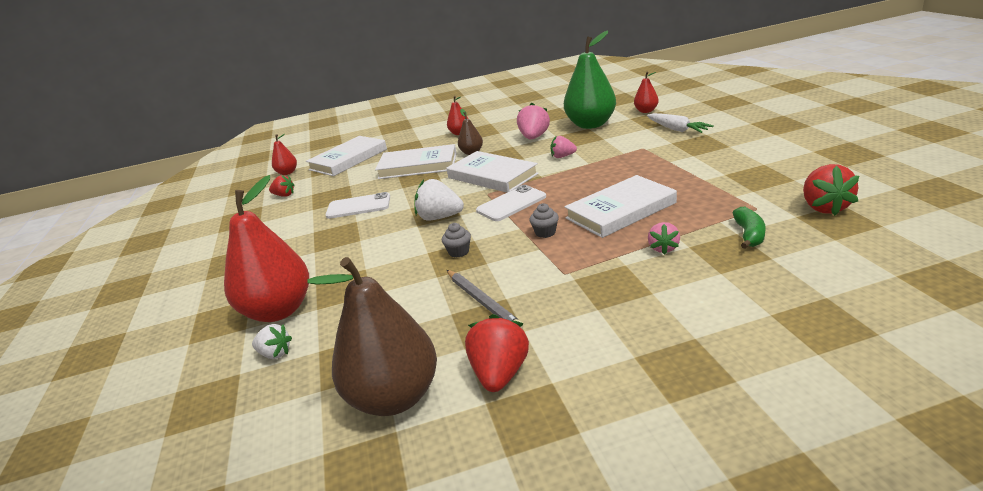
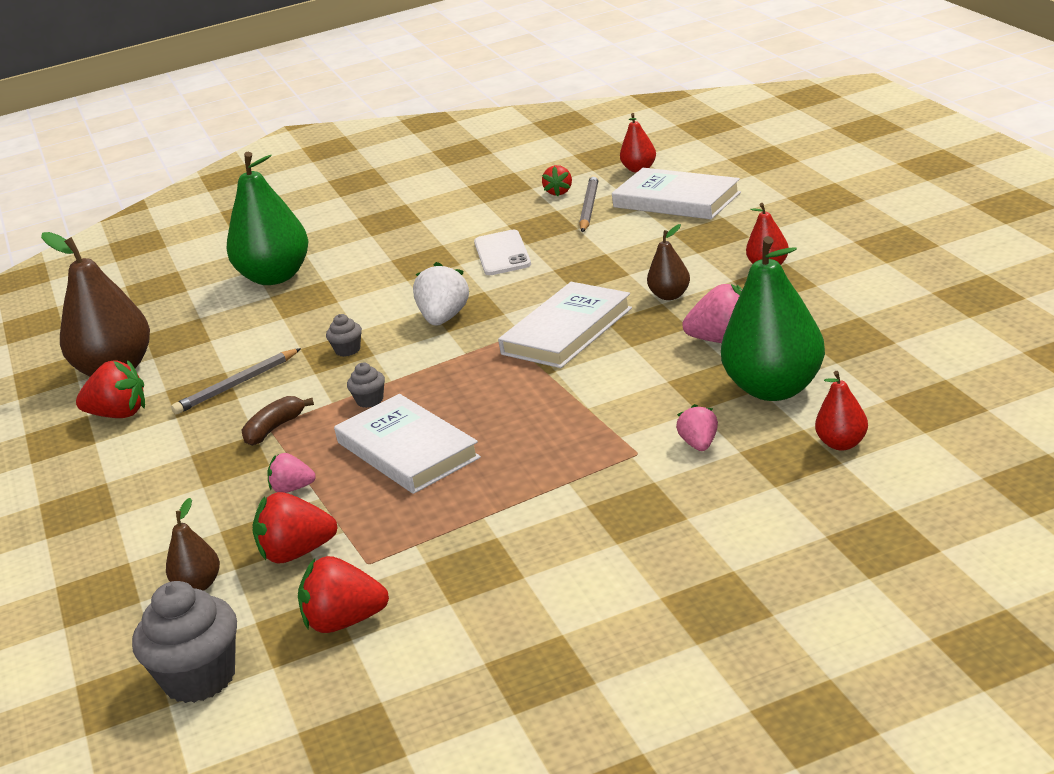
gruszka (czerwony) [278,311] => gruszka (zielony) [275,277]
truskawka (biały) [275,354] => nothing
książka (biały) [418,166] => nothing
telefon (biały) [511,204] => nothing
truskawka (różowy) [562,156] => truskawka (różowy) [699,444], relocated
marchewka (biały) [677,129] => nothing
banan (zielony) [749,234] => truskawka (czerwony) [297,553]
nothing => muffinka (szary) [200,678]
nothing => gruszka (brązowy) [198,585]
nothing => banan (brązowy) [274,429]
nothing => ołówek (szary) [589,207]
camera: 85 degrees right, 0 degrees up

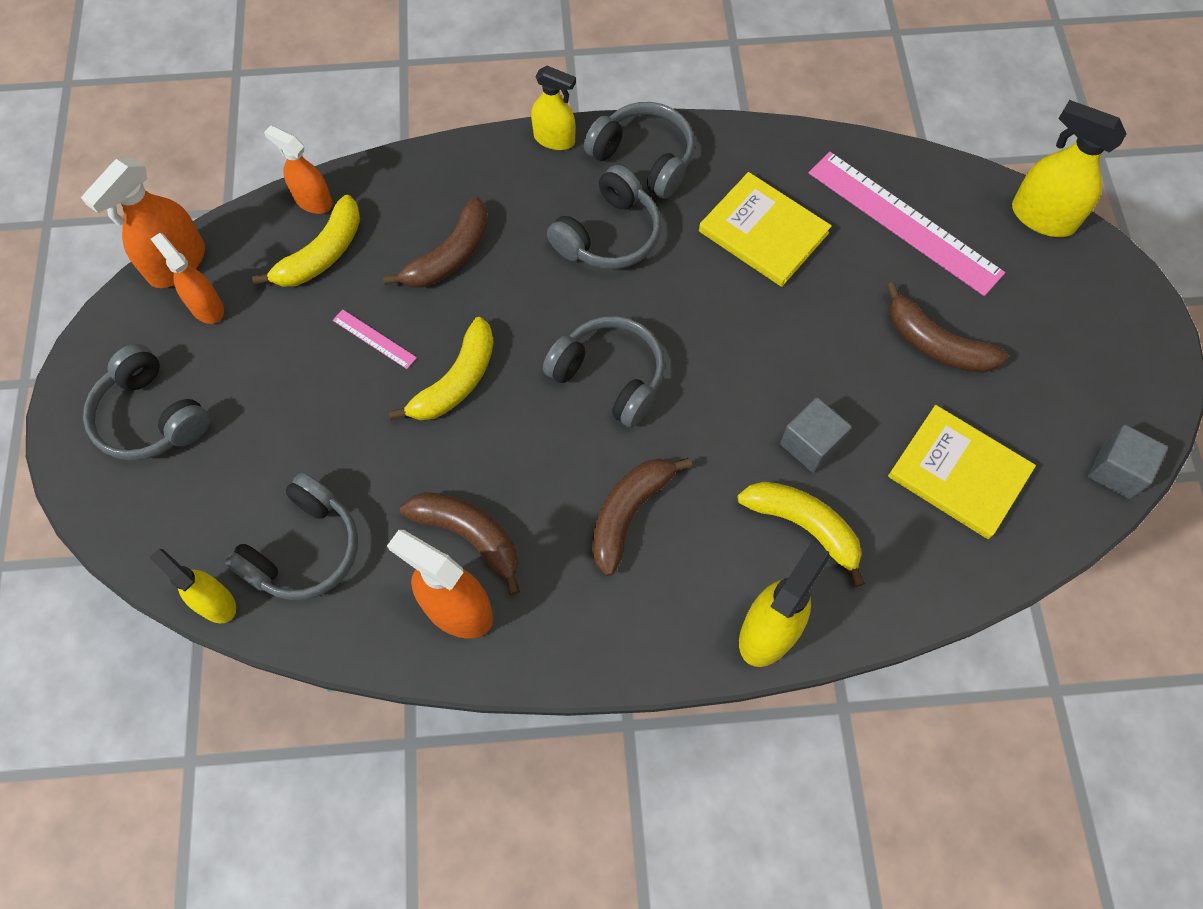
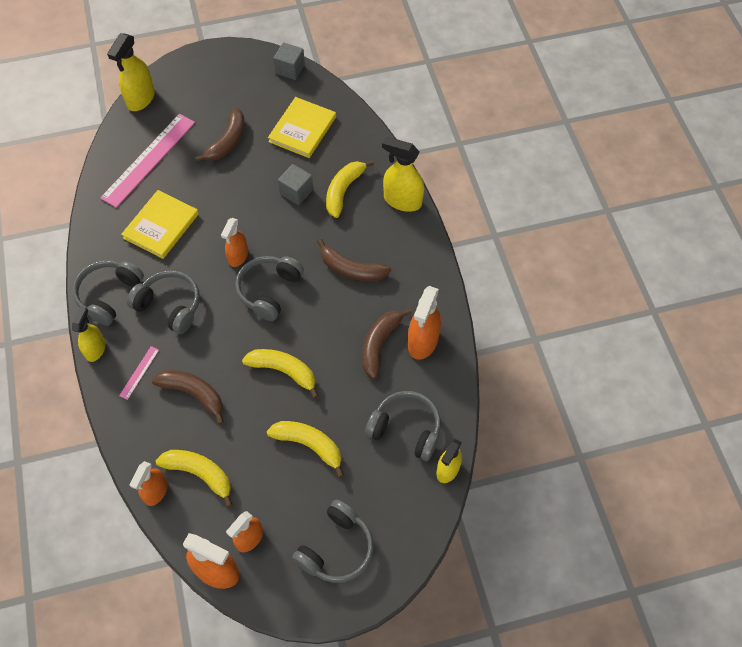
linijka (różowy) [374,339] => linijka (różowy) [139,372], relocated
nothing => spryskiwacz (pomarańczowy) [238,256]
nothing => banan (żółty) [309,445]
camera: 100 degrees left, 5 degrees down

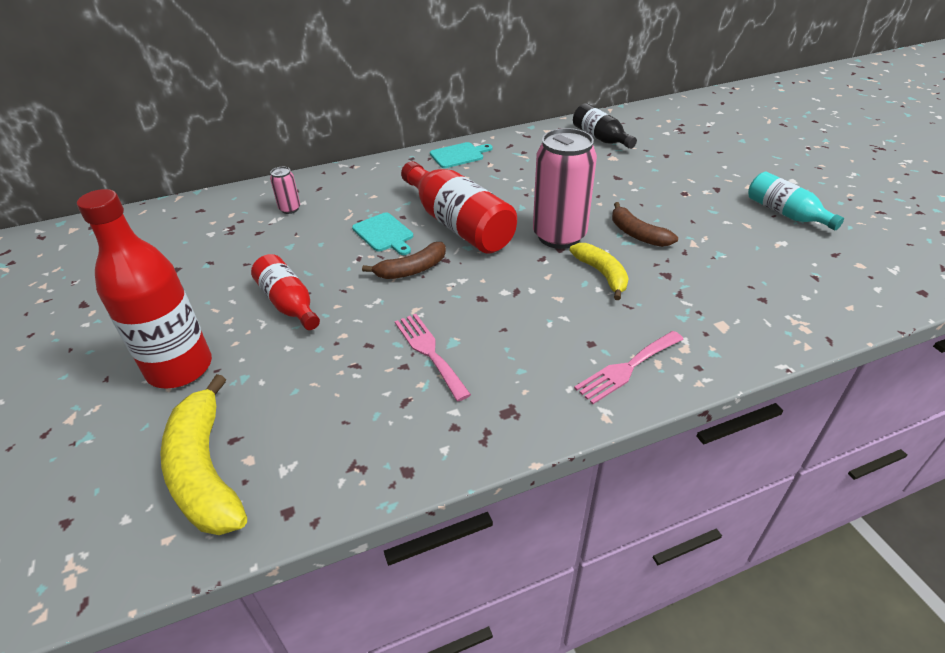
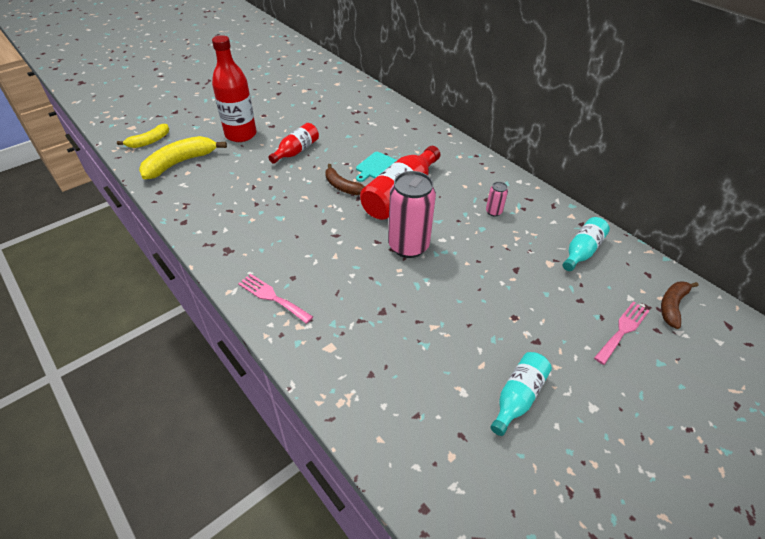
puszka (różowy) [290,209] => puszka (różowy) [493,212], relocated
widelec (różowy) [429,352] => widelec (różowy) [623,330], relocated
deska do krojenia (turkusowy) [459,155] => nothing
banan (żółty) [602,274] => banan (żółty) [149,141], relocated
butelka (czarny) [600,138] => butelka (turkusowy) [582,251]
banan (brązowy) [637,234] => banan (brązowy) [672,306], relocated
camera: 70 degrees right, 5 degrees up

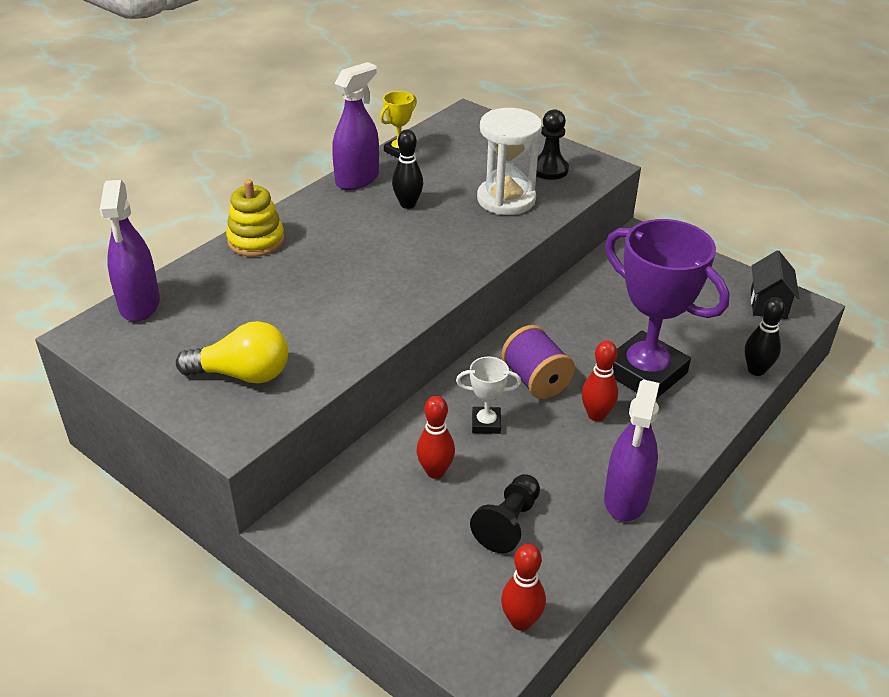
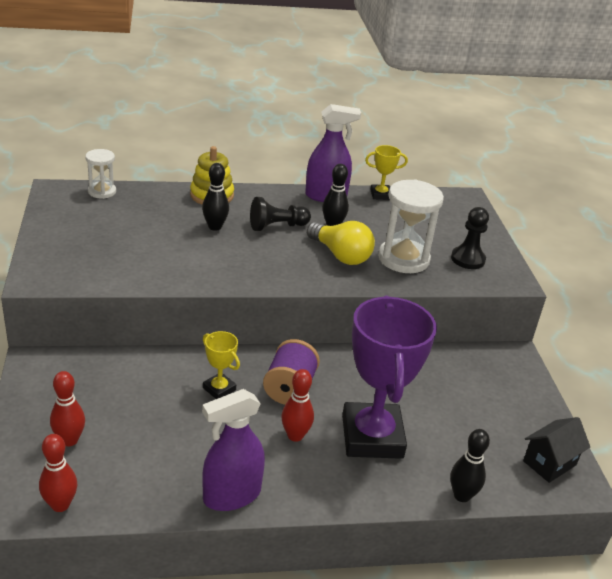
spryskiwacz (fioletowy) [139,305] => klepsydra (biały) [102,191]
żarówka (żółty) [243,374] => żarówka (żółty) [341,255], relocated
kręgiel (czerwony) [435,471] => kręgiel (czerwony) [69,440], relocated
puchar (biały) [486,423] => puchar (żółty) [219,389]
pionek (czarny) [508,523] => pionek (czarny) [277,226], relocated
nothing => kręgiel (czarny) [215,227]
camera: 40 degrees right, 5 degrees down

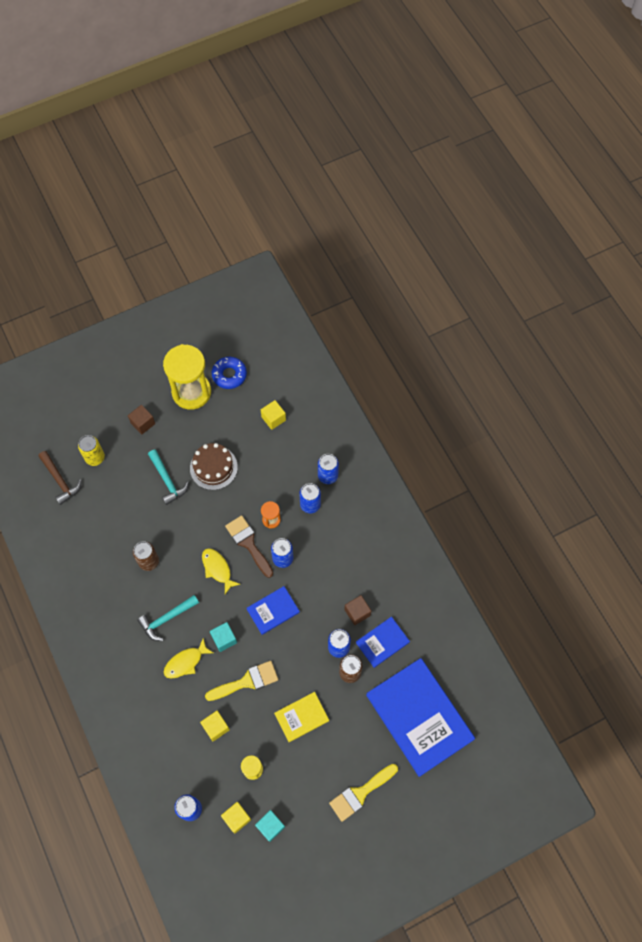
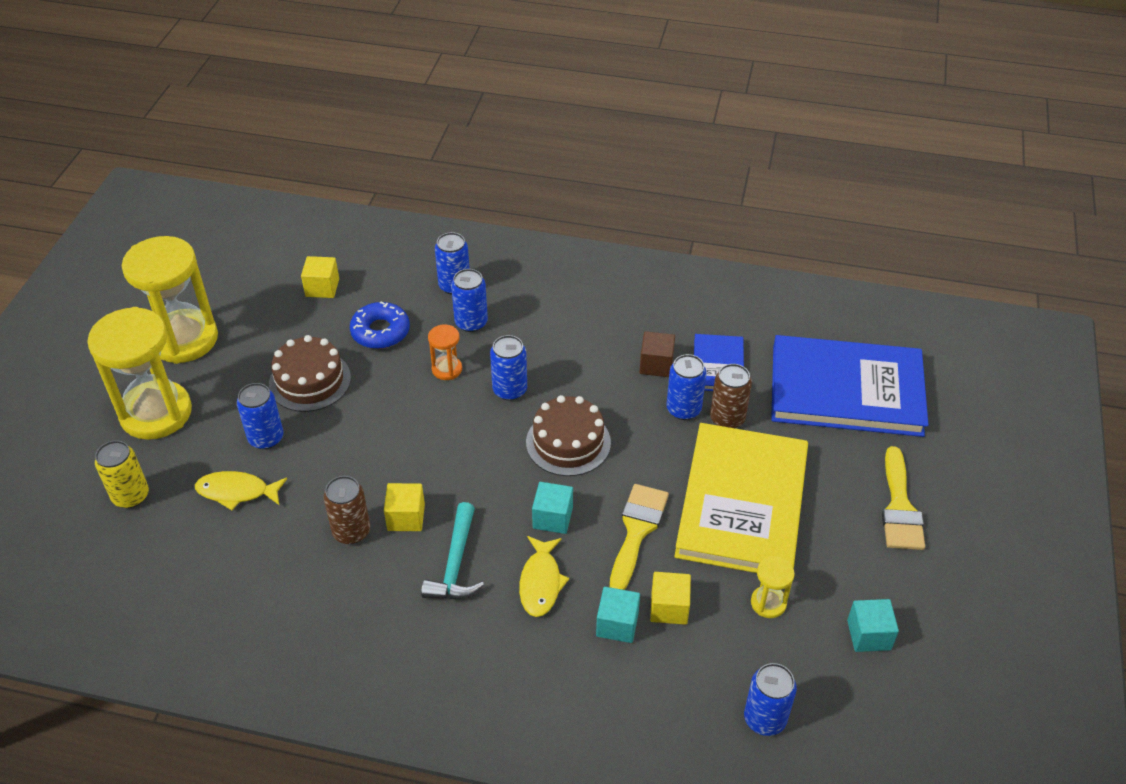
młotek (brązowy) [60,480] => nothing
sześcian (brązowy) [143,423] => klepsydra (żółty) [156,413]
młotek (turkusowy) [167,480] => puszka (niebieski) [266,438]
ryba (żółty) [217,569] => ryba (żółty) [237,492], relocated
donut (niebieski) [229,375] => donut (niebieski) [380,331], relocated
sześcian (żółty) [237,818] => sześcian (żółty) [406,517], relocated
pędzel (brązowy) [248,543] => nothing
książka (niebieski) [273,611] => tort (brązowy) [568,442]
książka (żółty) [301,717] => książka (żółty) [742,503], x2.07
nothing => sześcian (turkusowy) [617,624]
camera: 50 degrees left, 20 degrees down

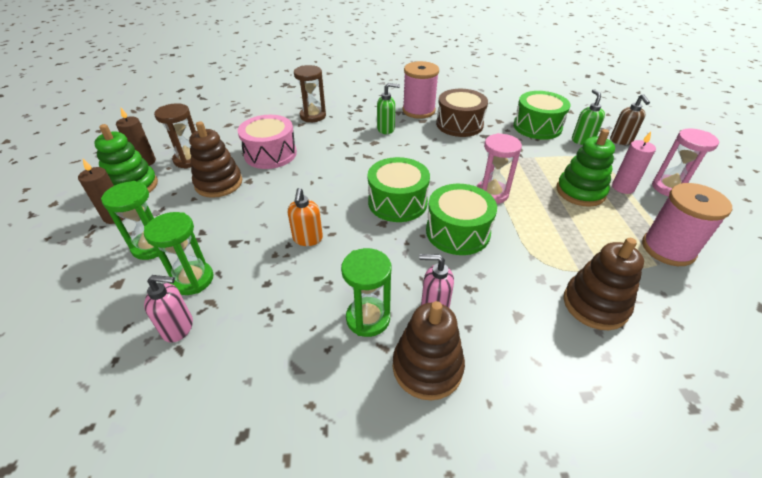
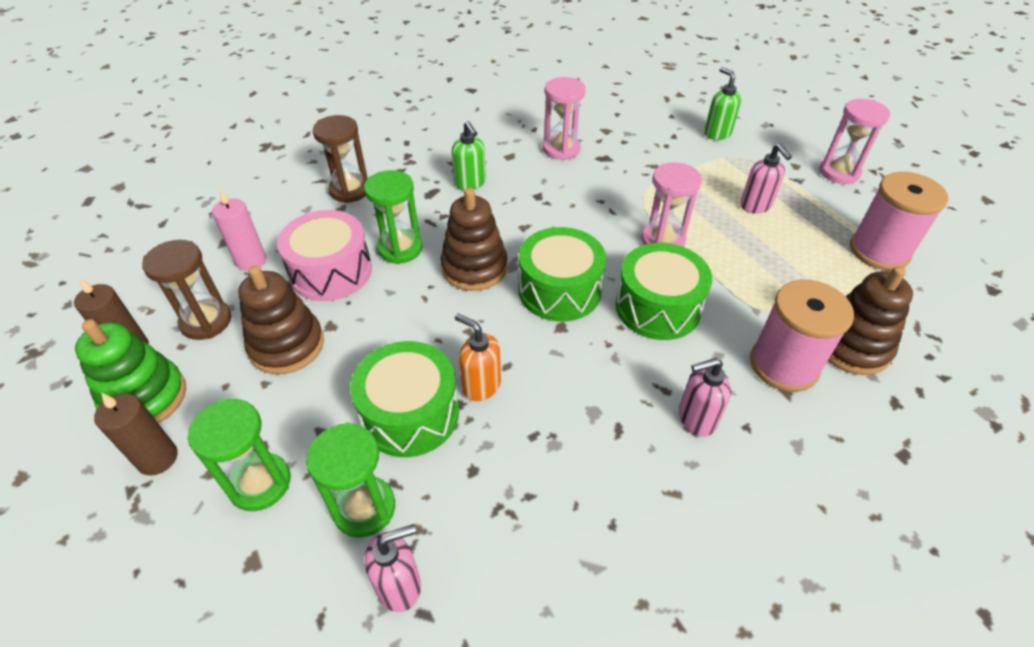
dozownik mydła (pomarańczowy) [308,239] => dozownik mydła (pomarańczowy) [481,385], 150 degrees clockwise
klepsydra (zielony) [368,318] => klepsydra (zielony) [400,249], relocated
dozownik mydła (zielony) [386,129] => dozownik mydła (zielony) [470,183], 90 degrees clockwise
zabawka nakładanka (brązowy) [427,367] => zabawka nakładanka (brązowy) [474,268], relocated
szpulka (różowy) [418,111] => szpulka (różowy) [783,365], relocated
bęben (brązowy) [459,124] => klepsydra (różowy) [561,149]
bęben (zielony) [537,127] => bęben (zielony) [410,414], relocated
zabawka nakładanka (zielony) [580,192] => dozownik mydła (różowy) [755,206]
dozownik mydła (brązowy) [621,141] => nothing
świeca (różowy) [623,187] => świeca (różowy) [251,261], relocated
camera: 25 degrees left, 5 degrees up

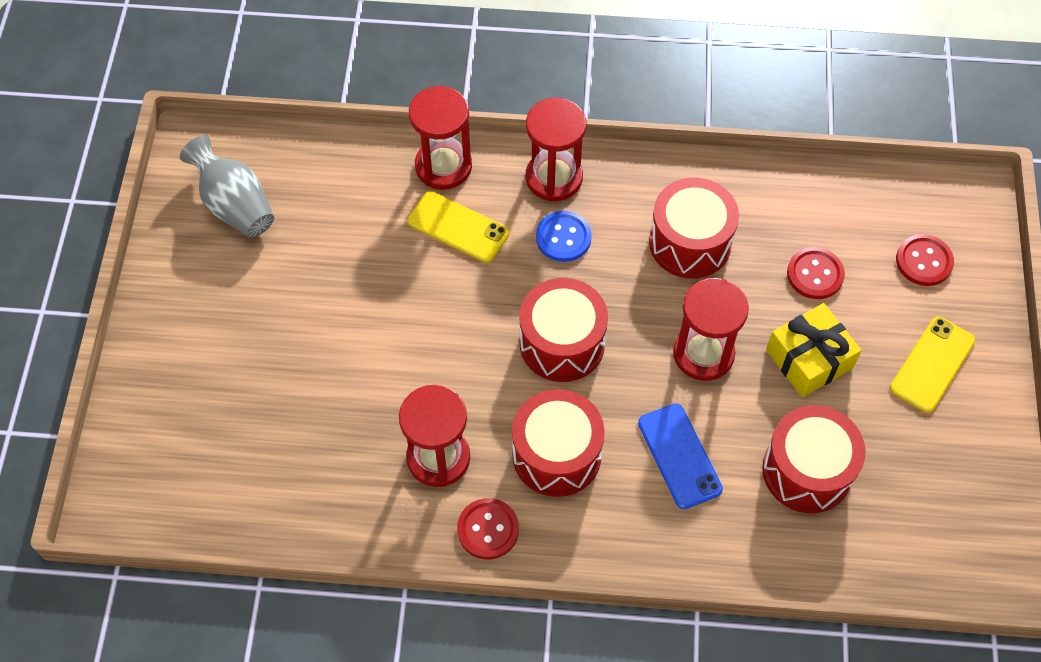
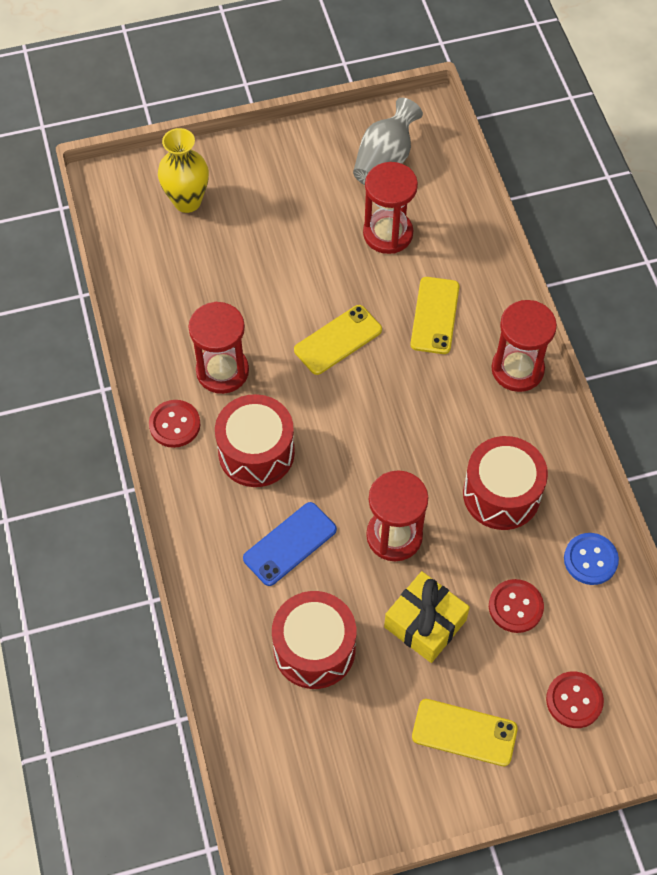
klepsydra (czerwony) [443,166] => klepsydra (czerwony) [388,233], relocated
bęben (czerwony) [562,343] => nothing
guzik (niebieski) [563,237] => guzik (niebieski) [590,559], relocated
nothing => wazon (żółty) [187,201]
nothing => telefon (żółty) [338,340]
camera: 70 degrees right, 0 degrees up

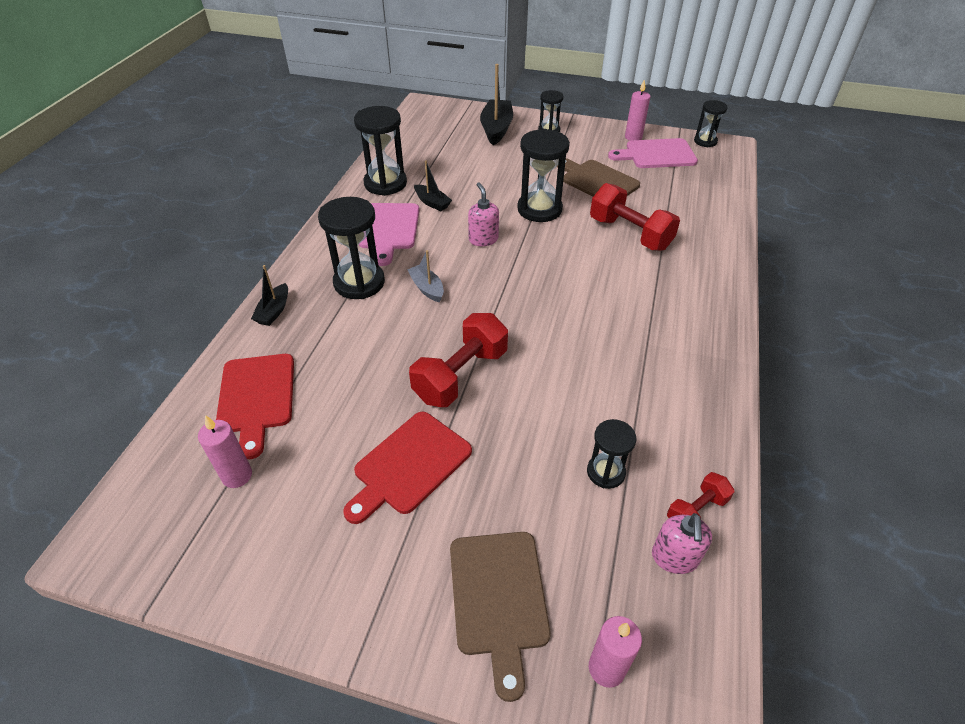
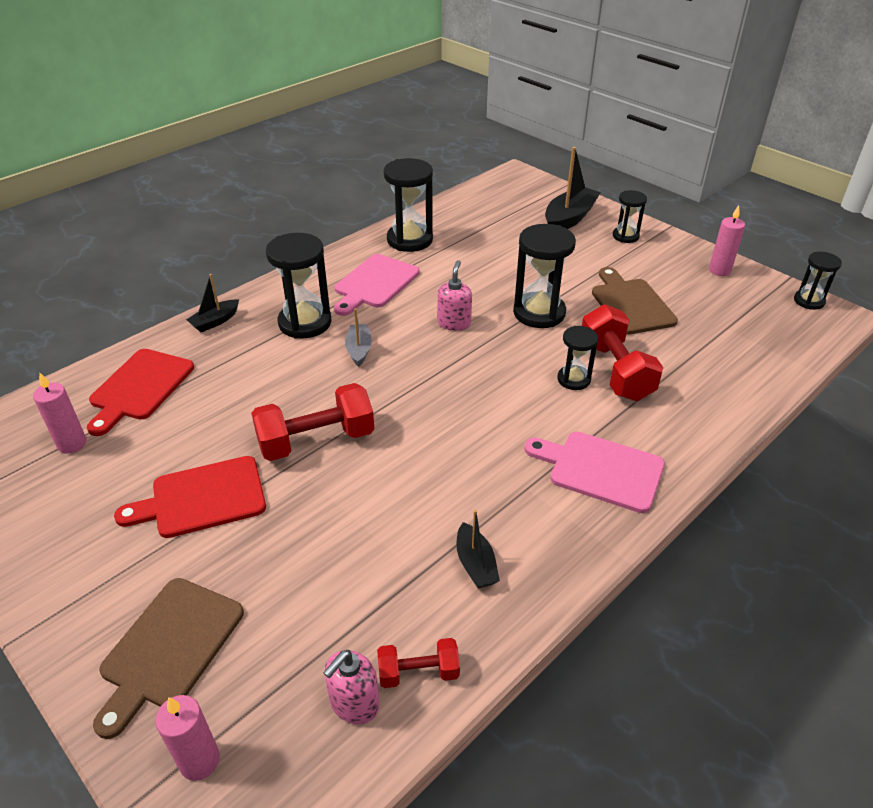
łódka (czarny) [432,203] => łódka (czarny) [475,564], relocated
klepsydra (czarny) [606,472] => klepsydra (czarny) [573,379], relocated
deska do krojenia (różowy) [656,154] => deska do krojenia (różowy) [600,470], relocated
camera: 30 degrees right, 5 degrees down

